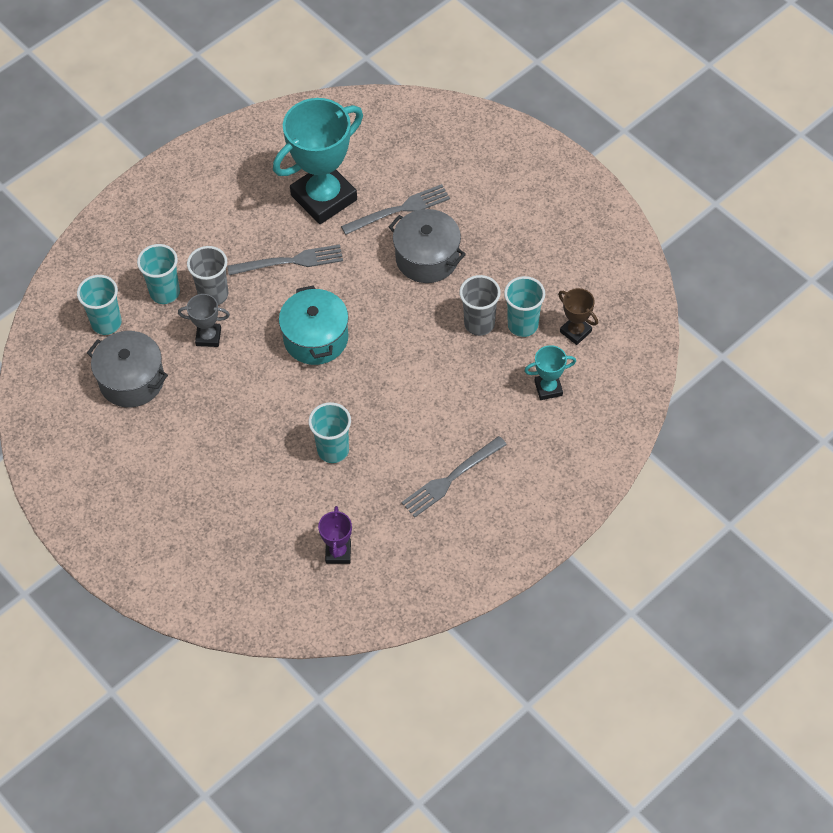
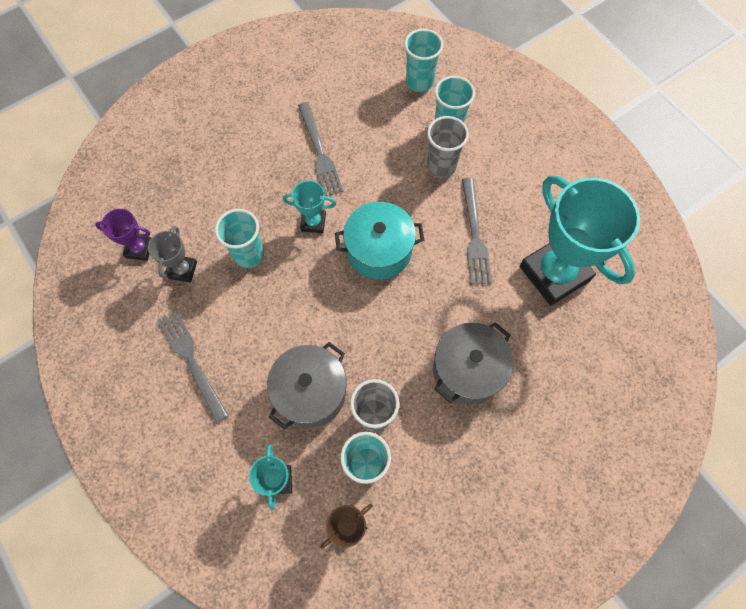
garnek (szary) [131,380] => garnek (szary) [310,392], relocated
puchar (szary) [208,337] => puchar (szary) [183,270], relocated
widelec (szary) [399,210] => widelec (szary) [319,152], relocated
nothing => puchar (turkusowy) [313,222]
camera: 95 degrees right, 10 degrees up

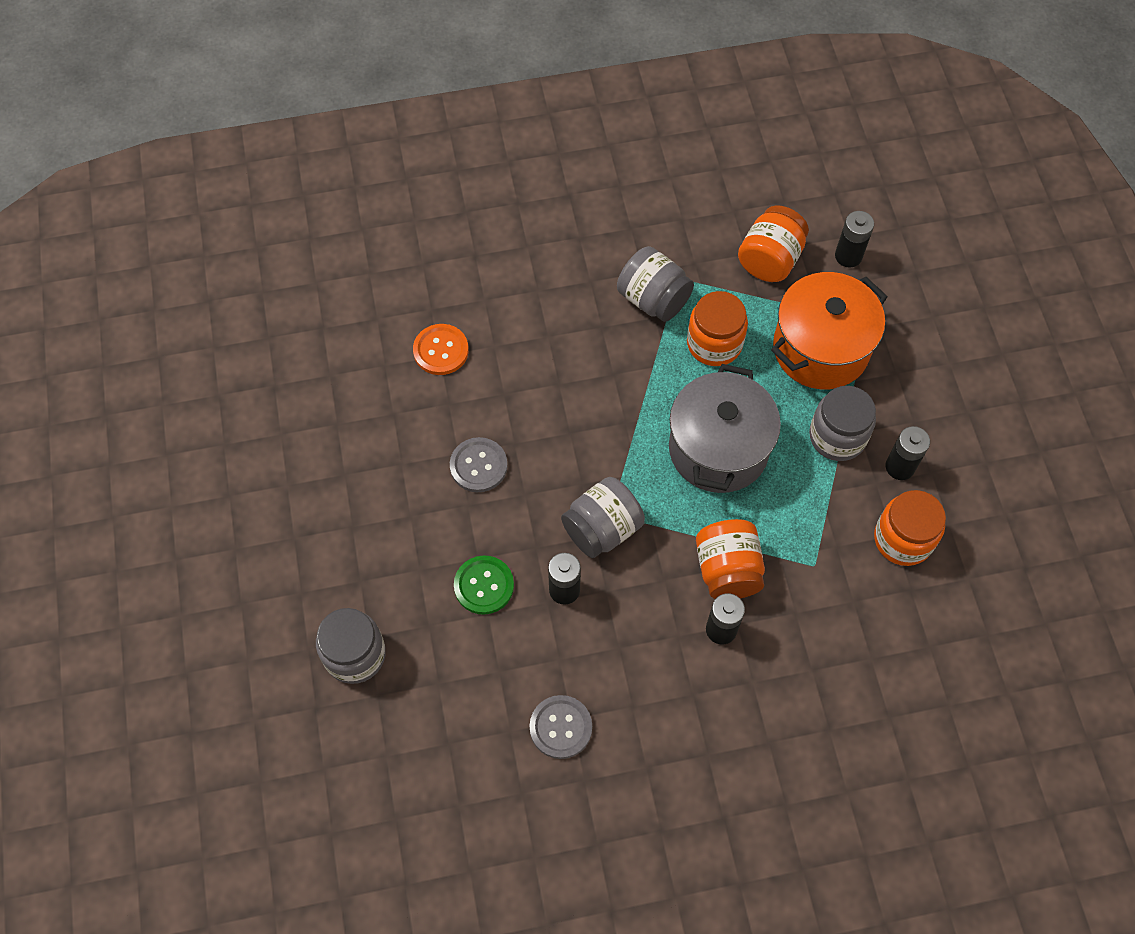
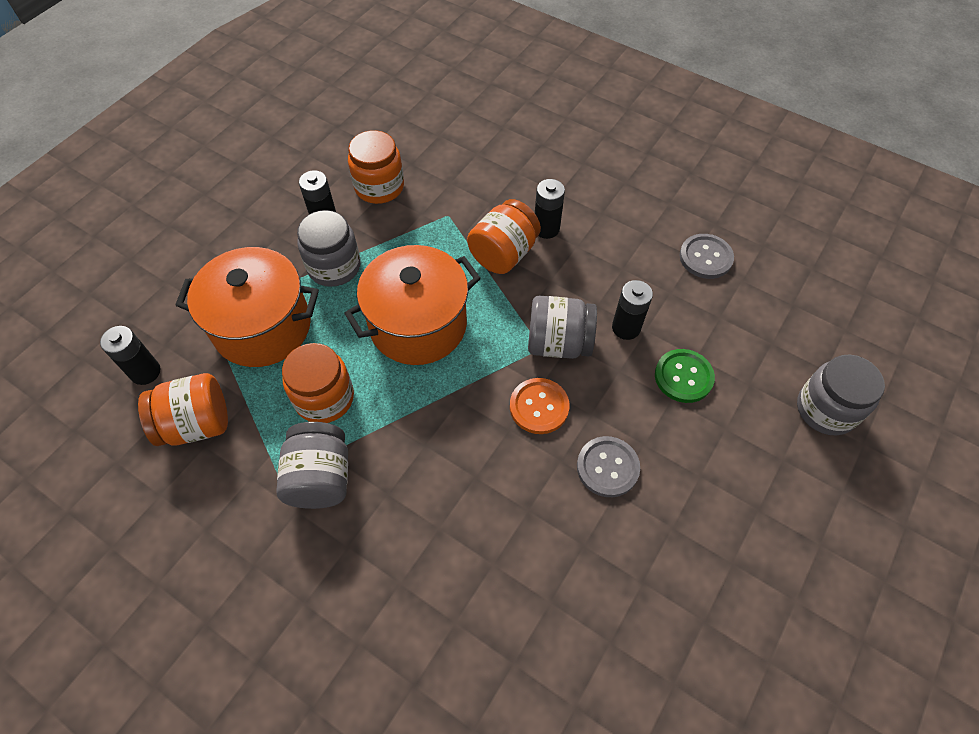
guzik (pomarańczowy) [441,350] => guzik (pomarańczowy) [539,407], relocated
garnek (szary) [718,449] => garnek (pomarańczowy) [418,325]
camera: 135 degrees left, 5 degrees down

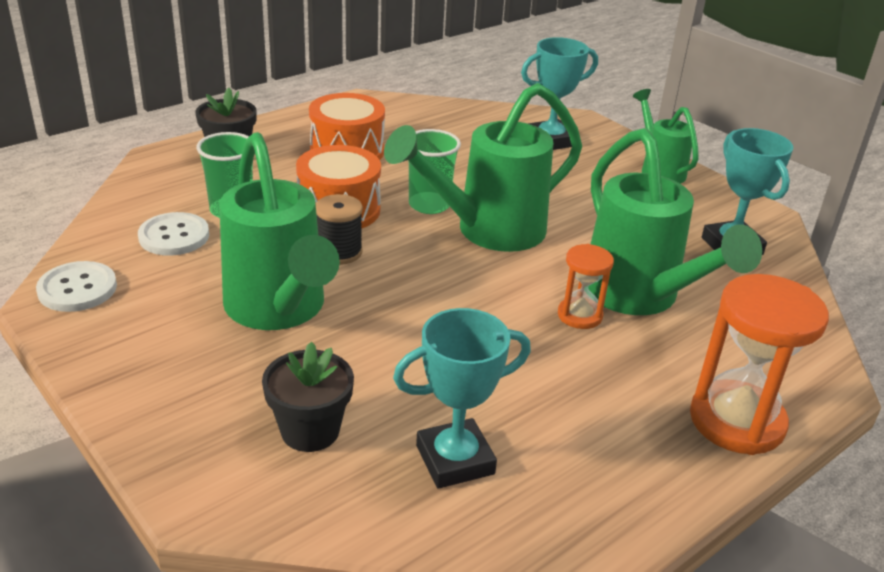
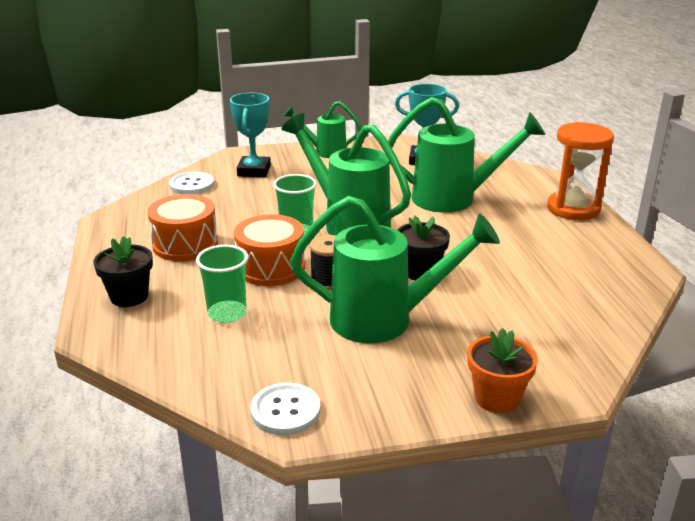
guzik (biały) [174,236] => guzik (biały) [191,185], relocated
doniczka (czarny) [310,431] => doniczka (czarny) [420,271], relocated
konewka (zielony) [487,231] => konewka (zielony) [348,222], 135 degrees clockwise
puchar (turkusowy) [455,460] => nothing
klepsydra (pomarańczowy) [579,315] => nothing
nothing => doniczka (pomarańczowy) [497,398]
camera: 60 degrees left, 5 degrees down

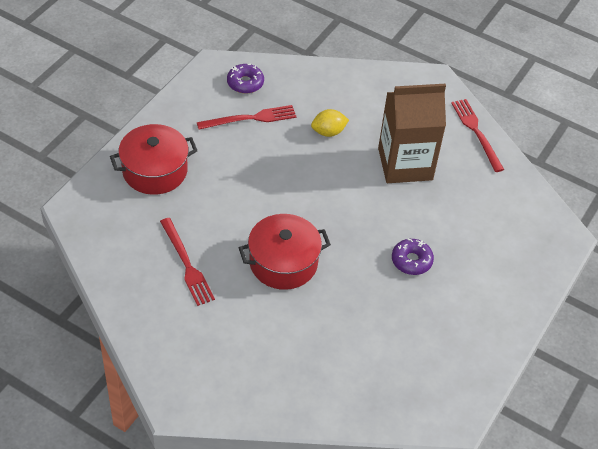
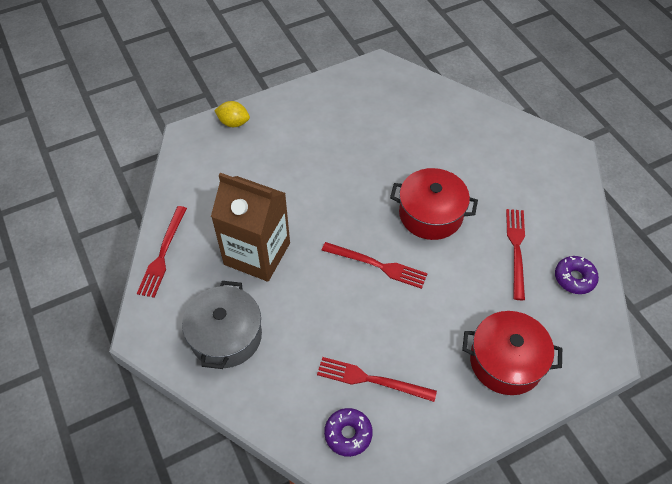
cytryna (żółty) [328,132] => cytryna (żółty) [233,123], relocated
donut (fioletowy) [411,261] => donut (fioletowy) [574,278], relocated
nothing => garnek (szary) [226,336]
nothing => widelec (czerwony) [377,265]
camera: 145 degrees left, 5 degrees up

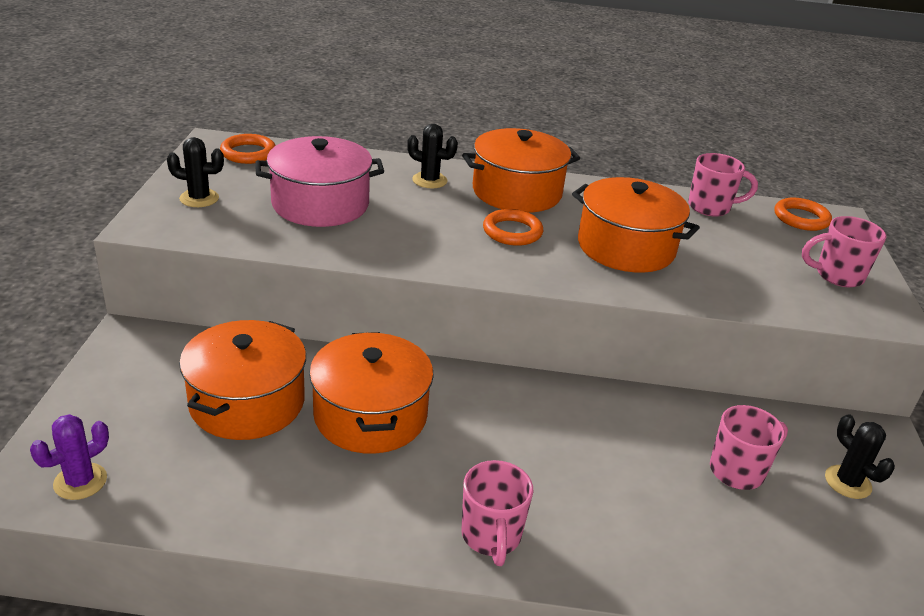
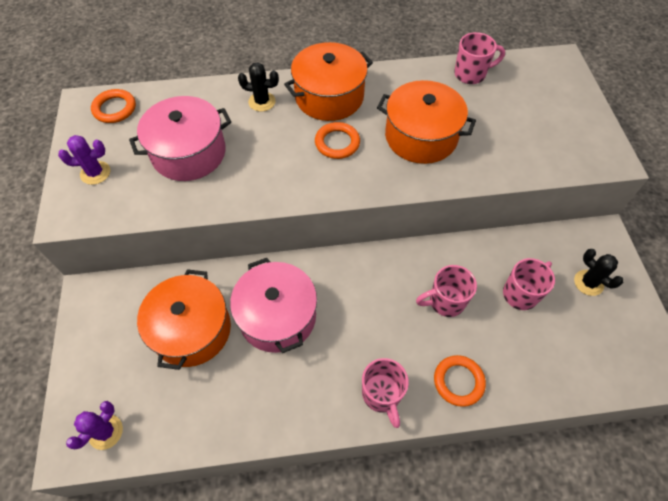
kaktus (czarny) [199,198] => kaktus (fioletowy) [95,173]
garnek (pomarańczowy) [370,415] => garnek (różowy) [277,316]
pierścień (pomarańczowy) [801,218] => pierścień (pomarańczowy) [458,381], relocated
kubek (różowy) [837,275] => kubek (różowy) [445,301], relocated
camera: 10 degrees left, 25 degrees up

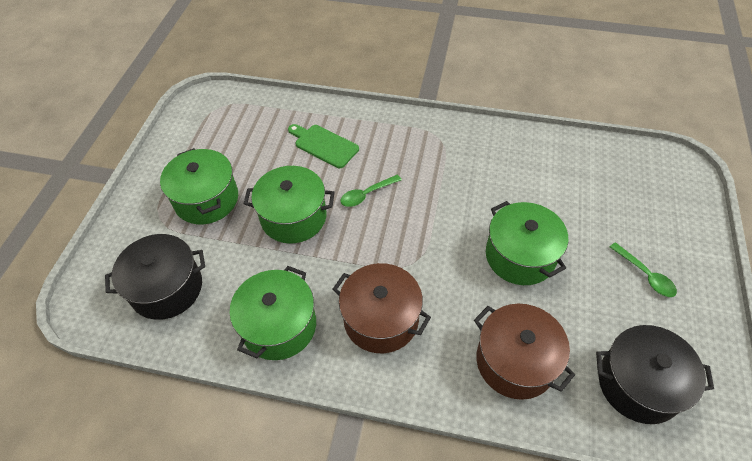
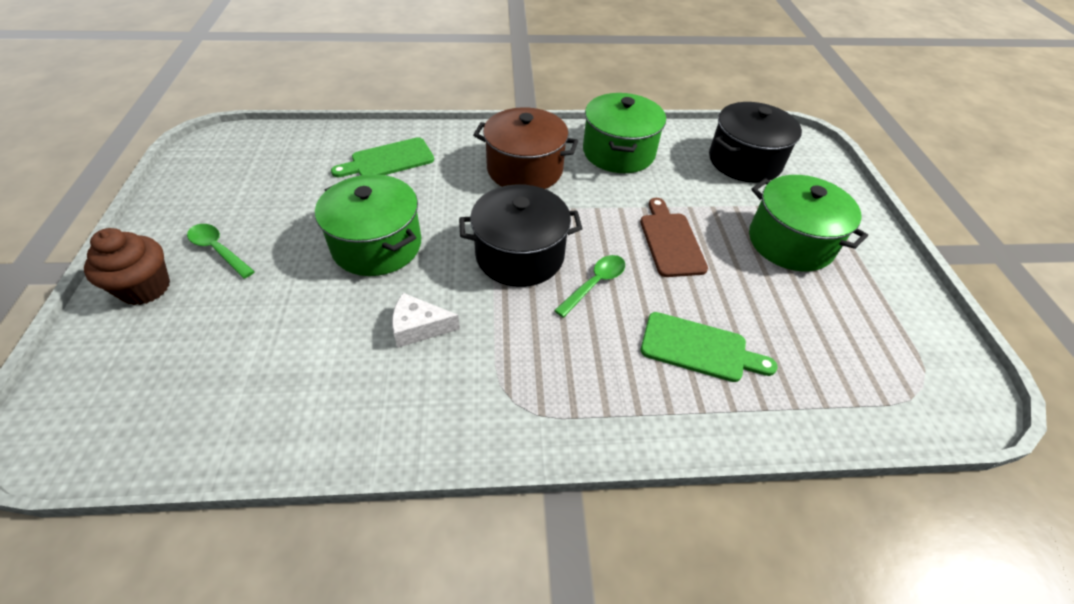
garnek (zielony) [293,217] => deska do krojenia (brązowy) [671,241]
garnek (brązowy) [515,361] => deska do krojenia (zielony) [388,160]
garnek (czarny) [638,384] => garnek (czarny) [520,255], relocated
nothing => muffinka (brązowy) [145,288]
nothing => ser (biały) [419,327]
camera: 160 degrees right, 5 degrees down

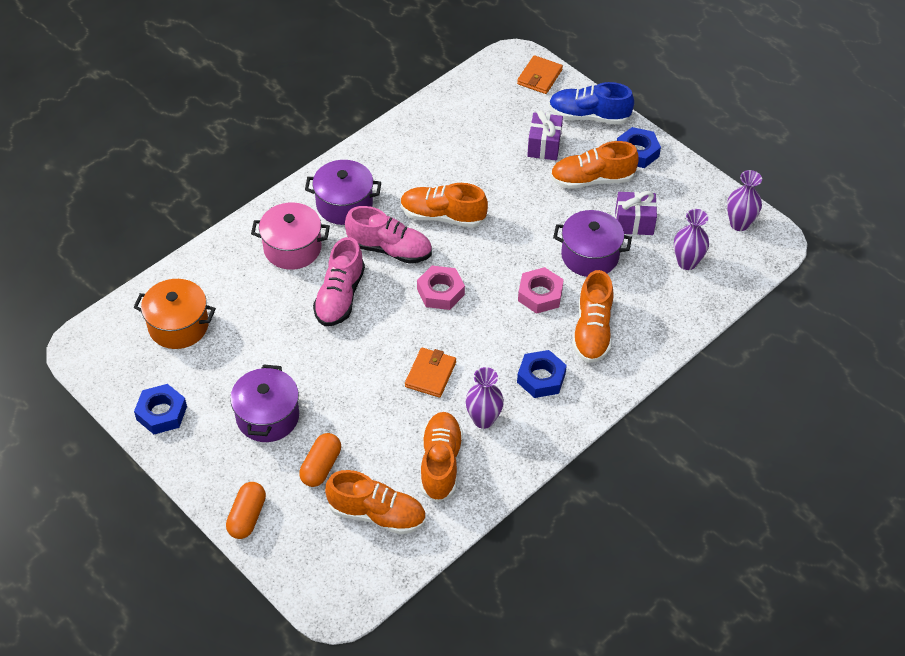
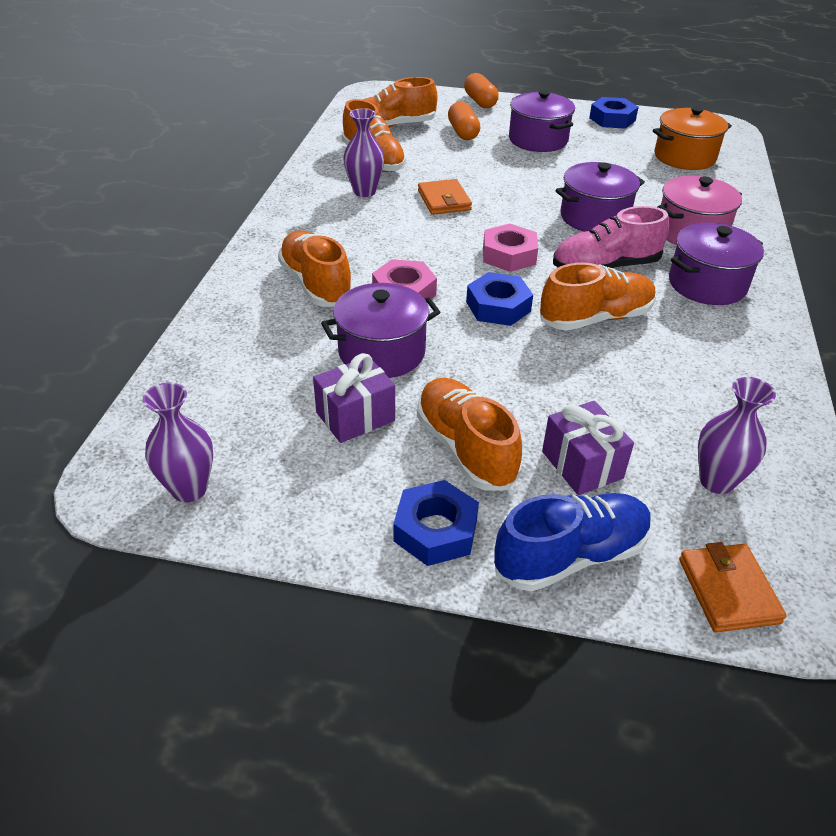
but (różowy) [340,296] => garnek (fioletowy) [594,217]
nakrętka (niebieski) [541,378] => nakrętka (niebieski) [498,306], relocated
but (pomarańczowy) [592,179] => but (pomarańczowy) [465,448], 75 degrees counterclockwise
wazon (fioletowy) [687,262] => wazon (fioletowy) [716,481], relocated
camera: 145 degrees right, 10 degrees down

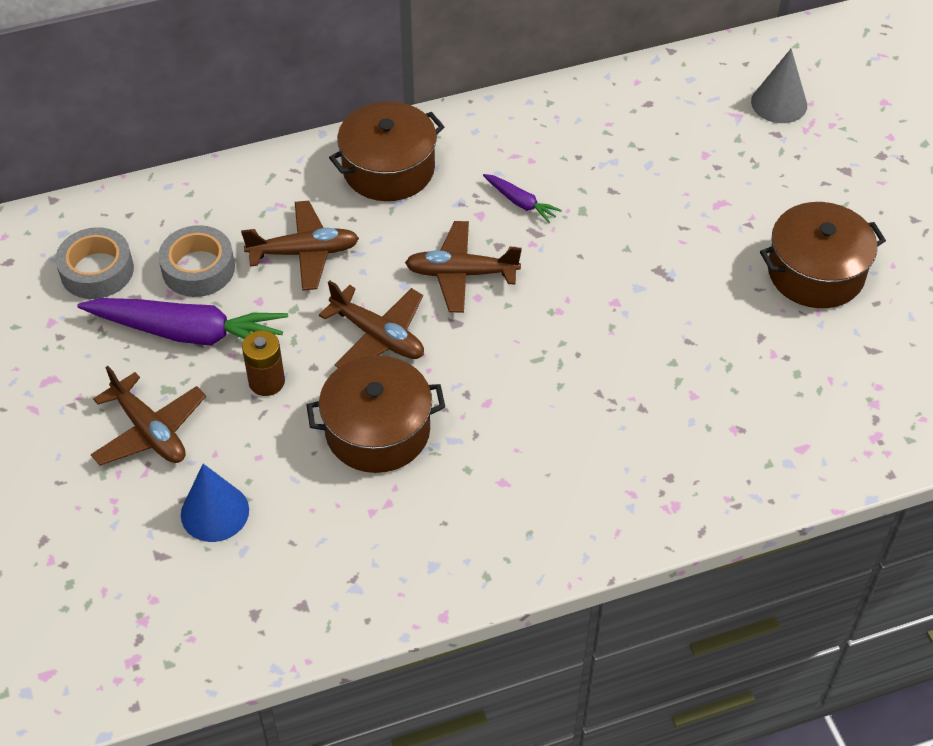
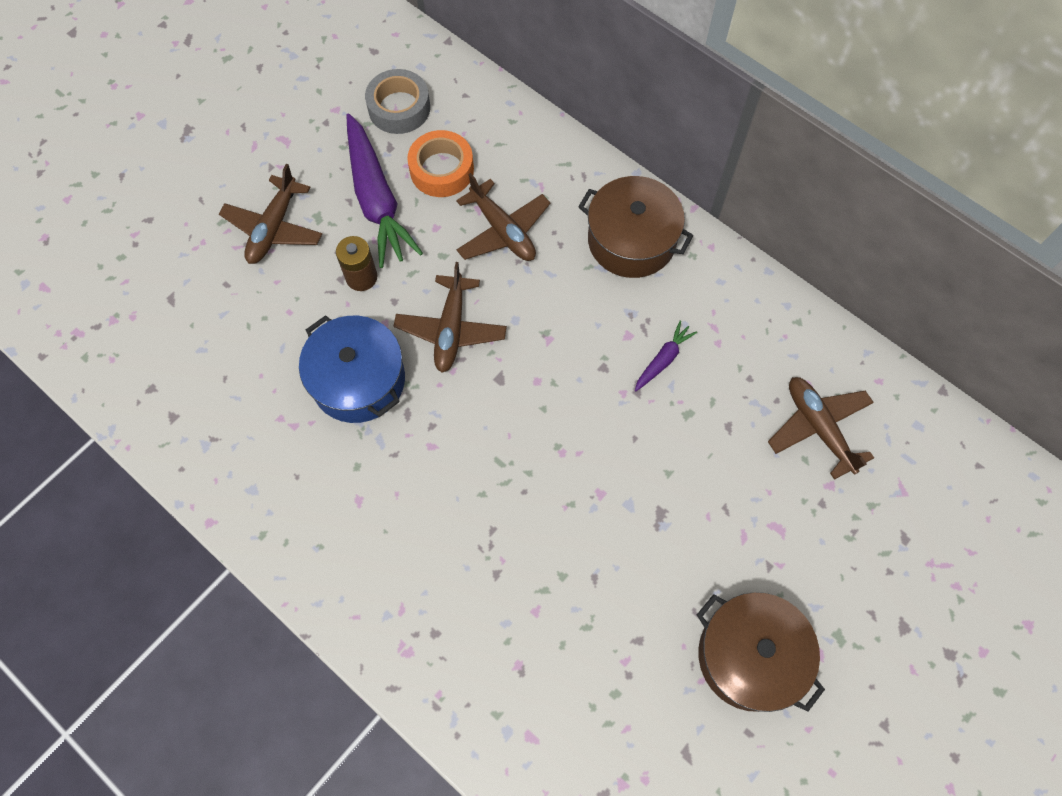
taśma klejąca (szary) [198,268] => taśma klejąca (pomarańczowy) [441,170]
stożek (niebieski) [215,512] => nothing
garnek (brązowy) [377,430] => garnek (niebieski) [358,380]
samolot (brązowy) [461,274] => samolot (brązowy) [818,428], relocated
marchewka (fioletowy) [520,202] => marchewka (fioletowy) [663,359], 150 degrees counterclockwise
stożek (szary) [779,103] => nothing
camera: 60 degrees right, 15 degrees up

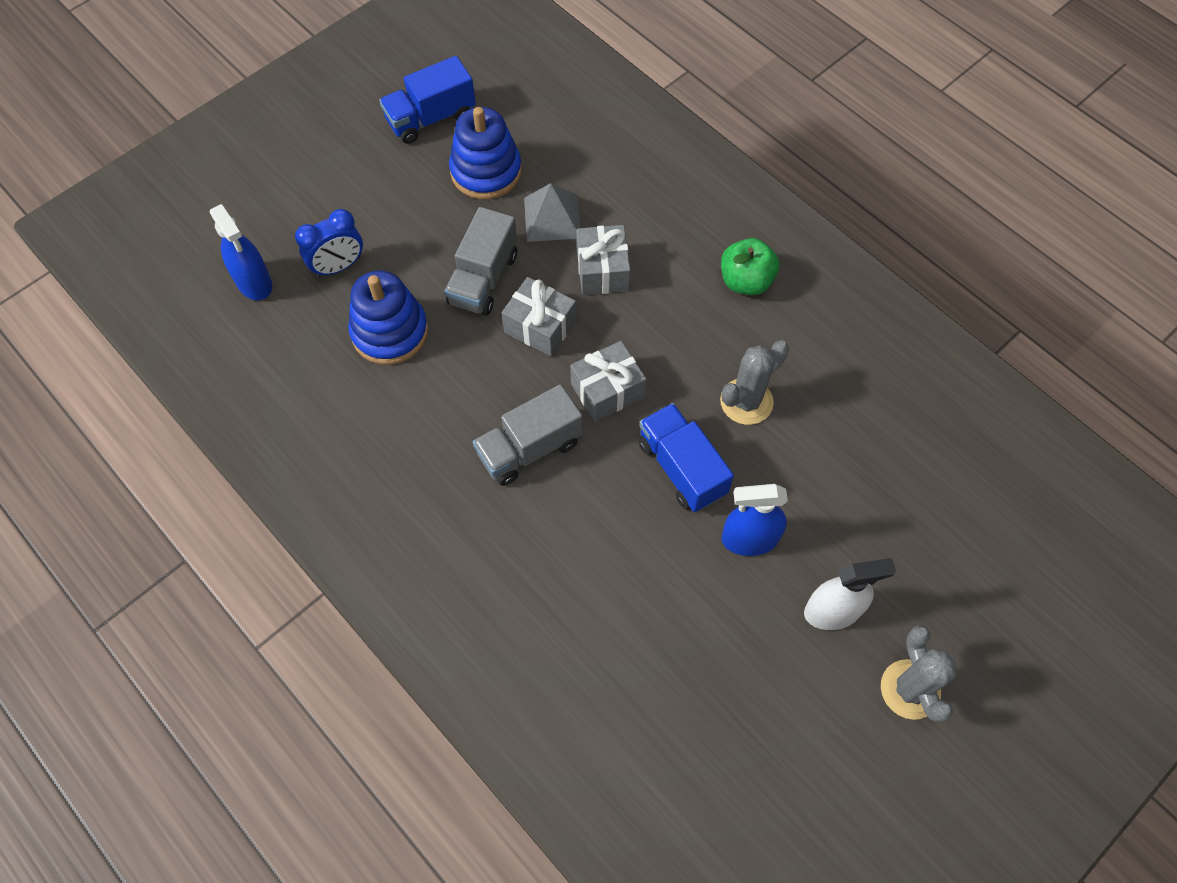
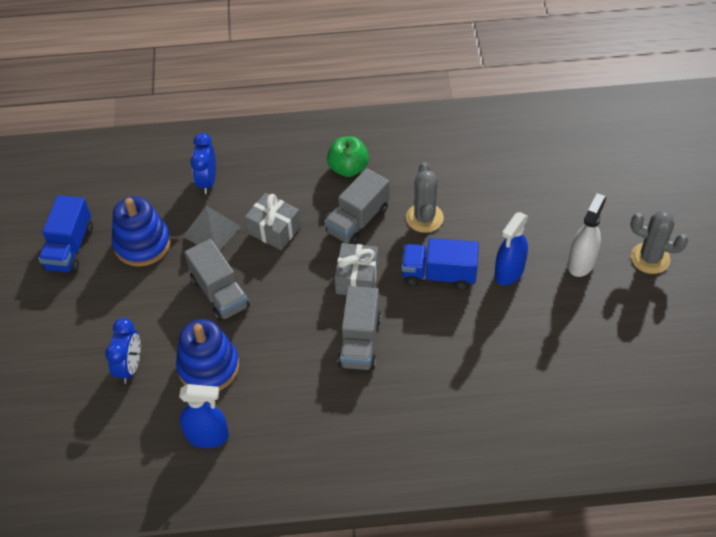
spryskiwacz (niebieski) [254,282] => spryskiwacz (niebieski) [207,436], relocated
prezent (szary) [540,327] => nothing
nothing => budzik (niebieski) [207,181]
nothing => ciężarówka (szary) [357,221]
camera: 50 degrees left, 10 degrees down

